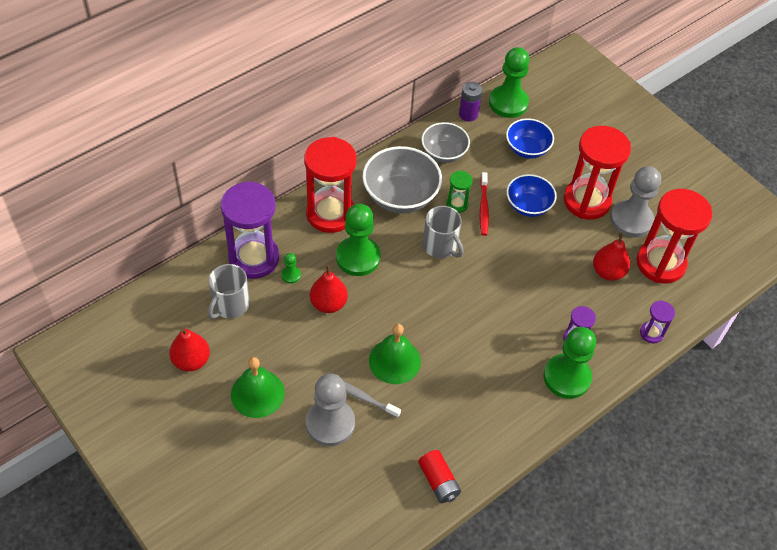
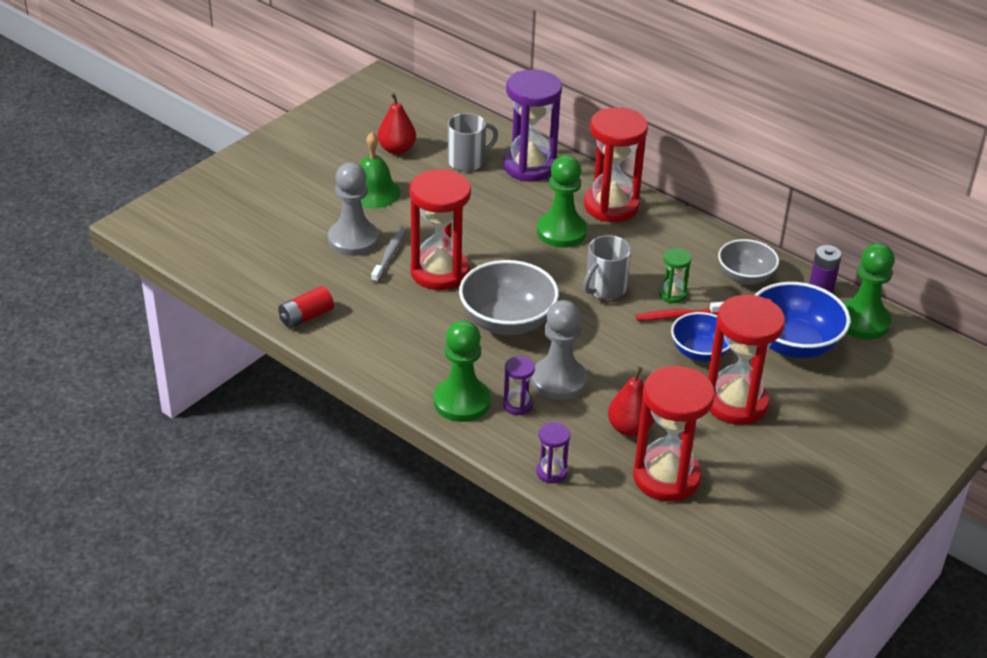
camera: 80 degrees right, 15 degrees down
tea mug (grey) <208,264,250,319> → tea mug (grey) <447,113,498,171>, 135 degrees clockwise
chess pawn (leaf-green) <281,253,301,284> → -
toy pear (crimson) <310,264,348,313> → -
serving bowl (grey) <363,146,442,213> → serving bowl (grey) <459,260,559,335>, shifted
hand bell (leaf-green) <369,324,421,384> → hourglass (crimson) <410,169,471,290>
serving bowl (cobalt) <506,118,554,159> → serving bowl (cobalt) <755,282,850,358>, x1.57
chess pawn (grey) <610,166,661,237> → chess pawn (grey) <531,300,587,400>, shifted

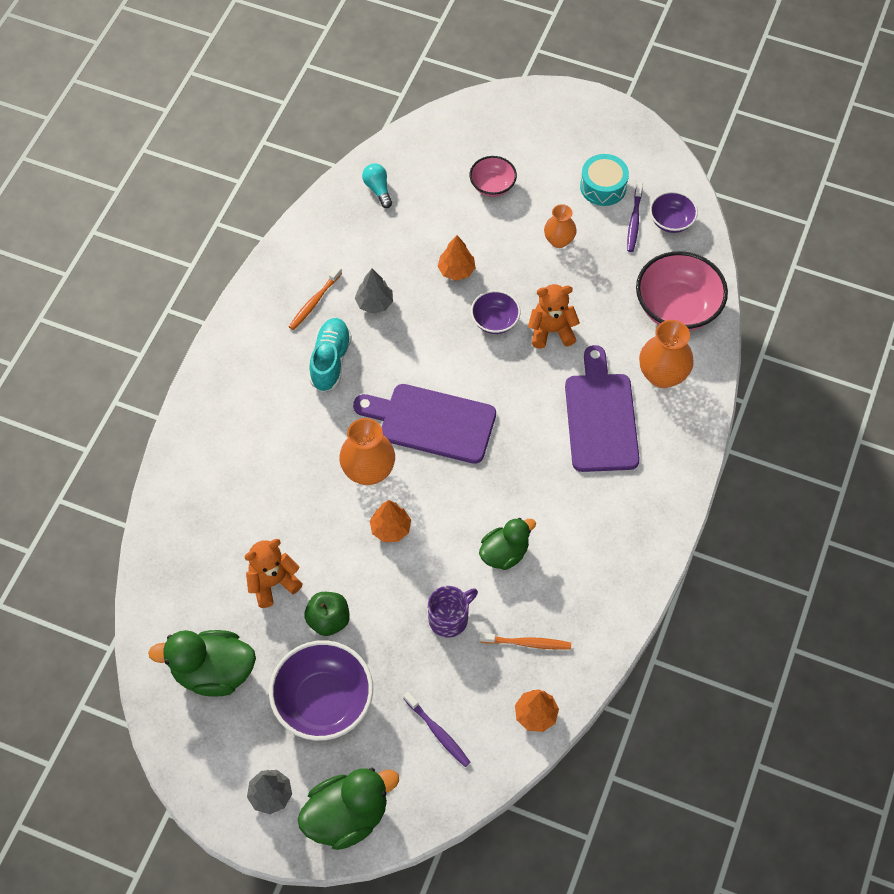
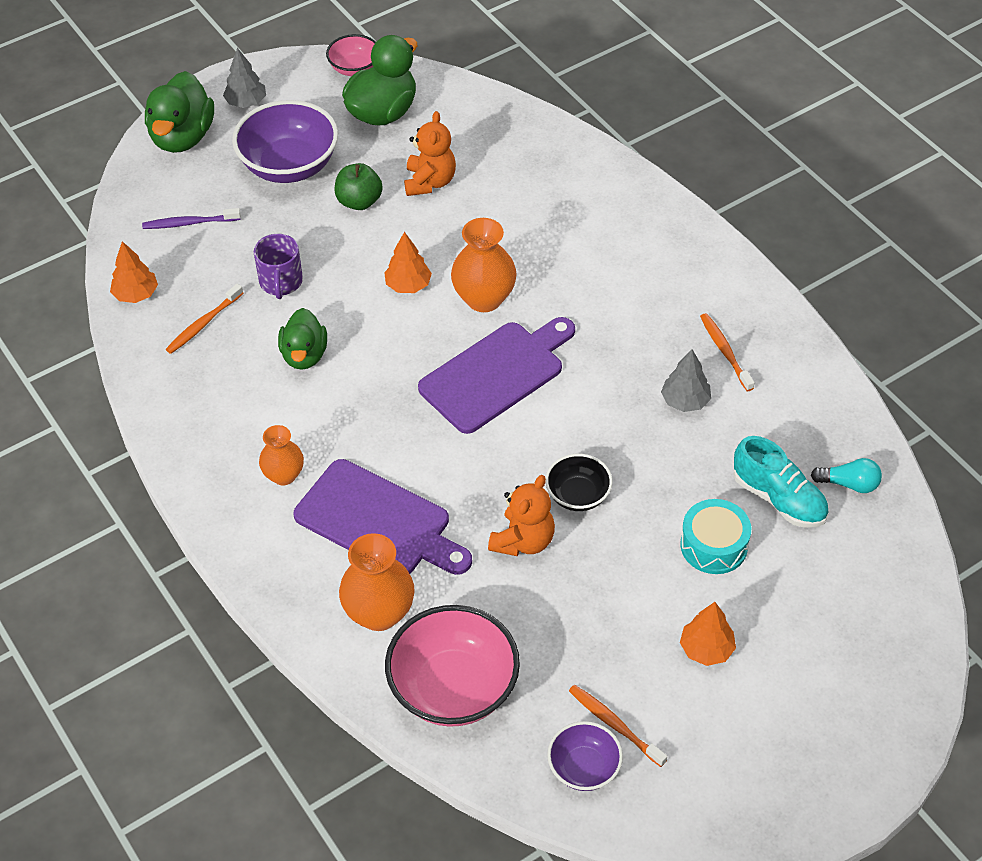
camera: 125 degrees right, 10 degrees down
sneaker (aqua) <309,318,352,392> → sneaker (aqua) <733,436,829,528>, shifted
fir tree (bright orange) <437,235,476,281> → fir tree (bright orange) <680,602,736,666>, shifted
serving bowl (pink) <469,156,517,197> → serving bowl (pink) <326,34,376,76>, shifted
serving bowl (royal purple) <471,290,520,334> → serving bowl (jet-black) <545,454,613,511>
vase (bright orange) <544,204,577,248> → vase (bright orange) <259,425,304,485>, shifted
toy drum (aqua) <580,154,629,206> → toy drum (aqua) <680,499,751,574>, shifted
dental brush (royal purple) <627,182,643,252> → dental brush (bright orange) <569,685,667,767>

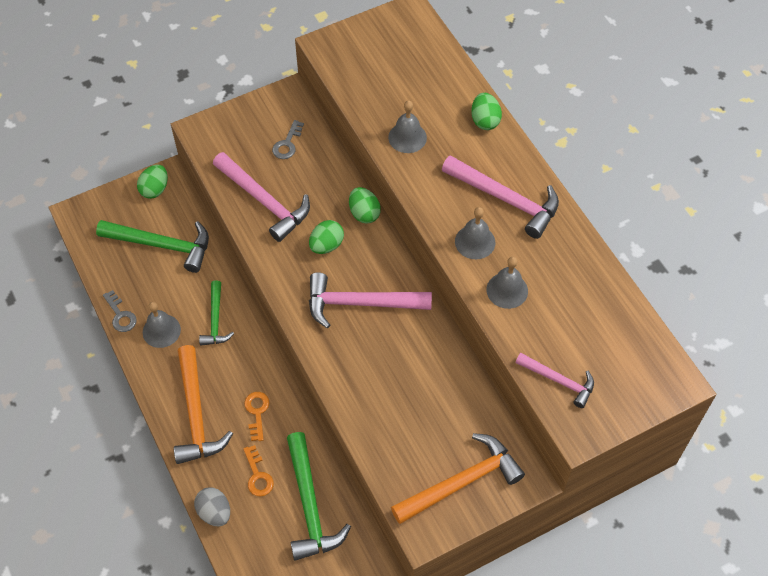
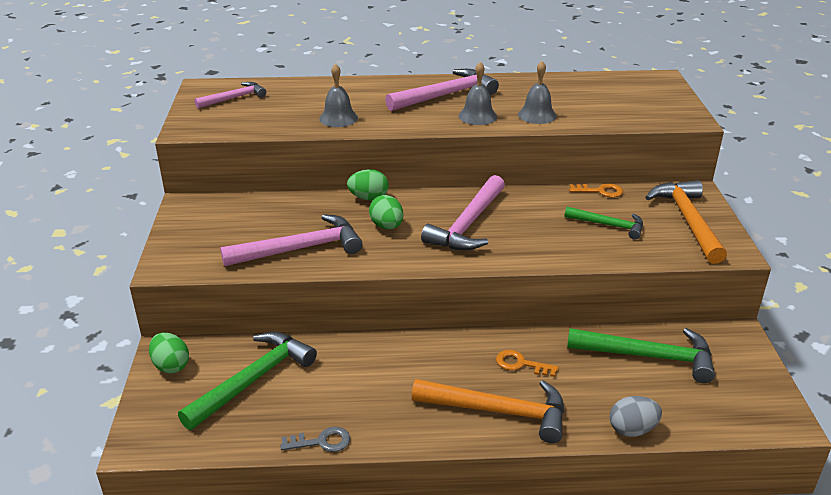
camera: 65 degrees left, 25 degrees down
hand bell (grey) <143,302,181,348> → -
claw hammer (leaf-green) <199,280,234,346> → claw hammer (leaf-green) <565,207,643,240>, shifted
latchkey (bright orange) <243,445,274,497> → latchkey (bright orange) <569,183,623,198>, shifted
latchkey (grey) <272,120,304,159> → -
egg (leaf-green) <471,93,502,130> → -
claw hammer (pink) <516,353,594,408> → claw hammer (pink) <194,82,266,109>, shifted

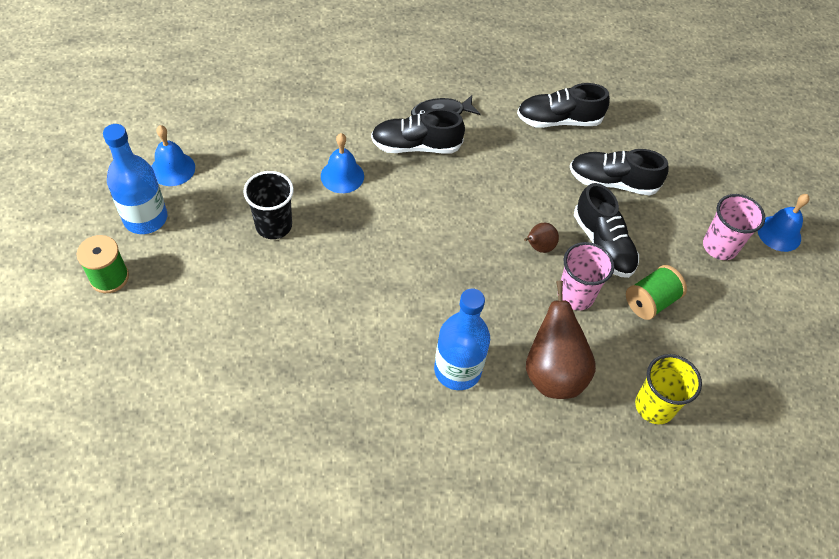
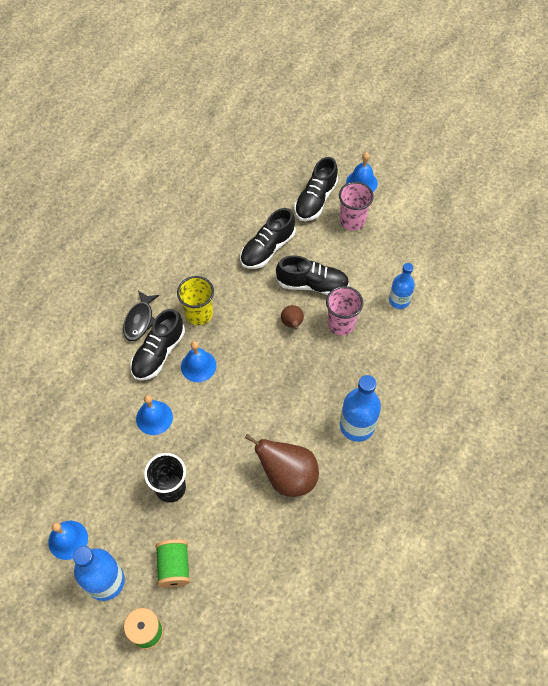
camera: 55 degrees left, 5 degrees up
sneaker (jet-black) <517,83,610,128> → sneaker (jet-black) <295,157,338,221>, shifted
toy pear (brown) <526,281,596,399> → toy pear (brown) <245,434,319,497>, shifted
bobbin (leaf-green) <626,265,687,320> → bobbin (leaf-green) <155,539,190,588>, shifted
tumbler (yellow) <635,354,702,424> → tumbler (yellow) <177,276,214,325>, shifted
- → hand bell (cobalt) <181,341,216,382>
- → flask (cobalt) <389,263,415,309>

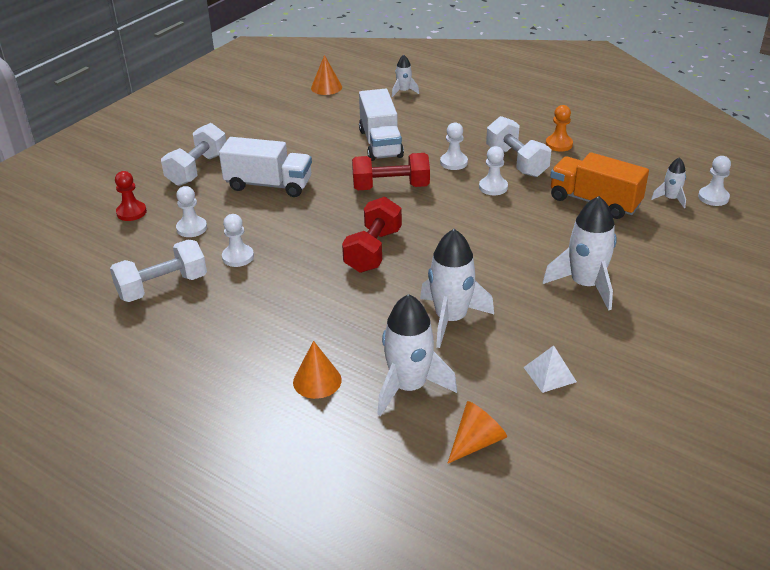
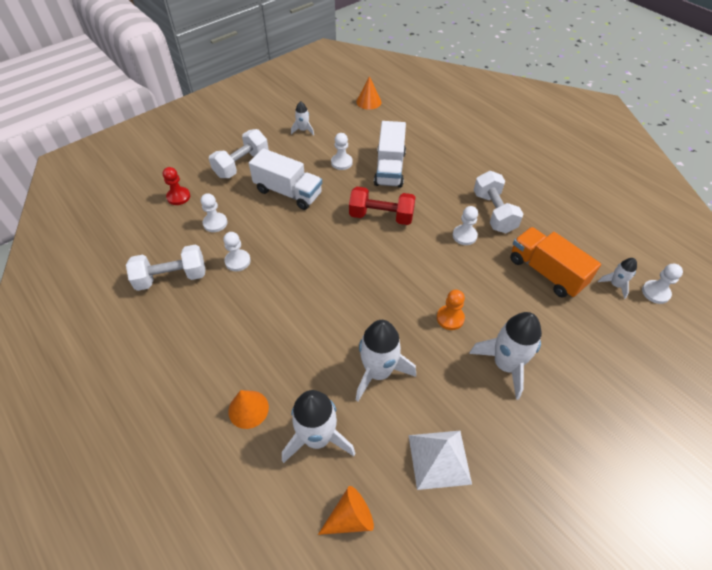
camera: 15 degrees right, 15 degrees up
free weight (crimson) <342,197,402,273> → -
rocket (white) <392,55,419,97> → rocket (white) <291,101,314,135>, shifted
chess pawn (white) <440,122,468,170> → chess pawn (white) <331,133,353,170>, shifted
solid pyramid (white) <524,345,577,393> → solid pyramid (white) <409,431,472,490>, x1.59
chess pawn (bright orange) <546,105,573,152> → chess pawn (bright orange) <437,290,465,330>, shifted

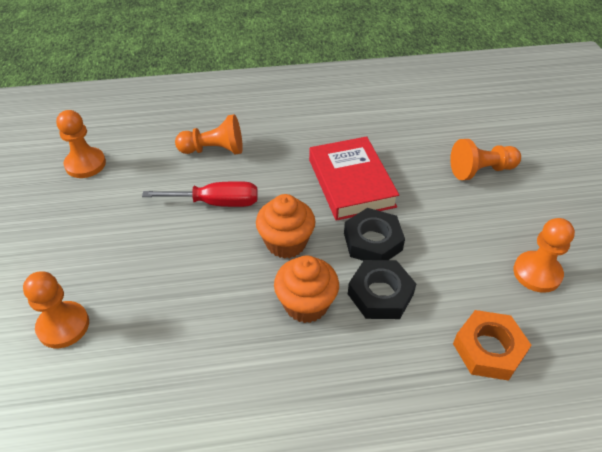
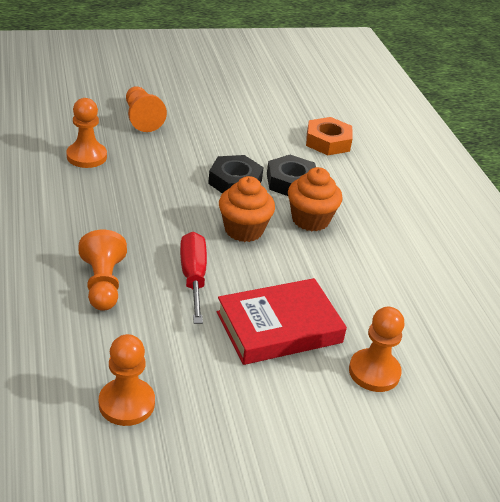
camera: 100 degrees left, 10 degrees down
book (crimson) <309,136,399,221> → book (crimson) <217,278,347,365>, shifted
chess pawn (bright orange) <513,218,575,293> → chess pawn (bright orange) <66,98,107,168>, shifted

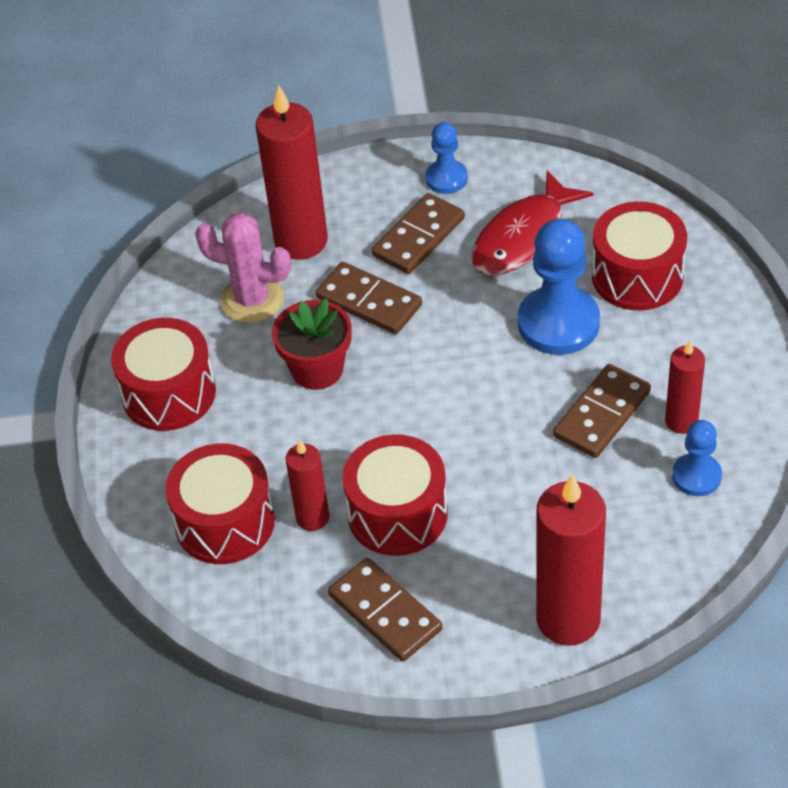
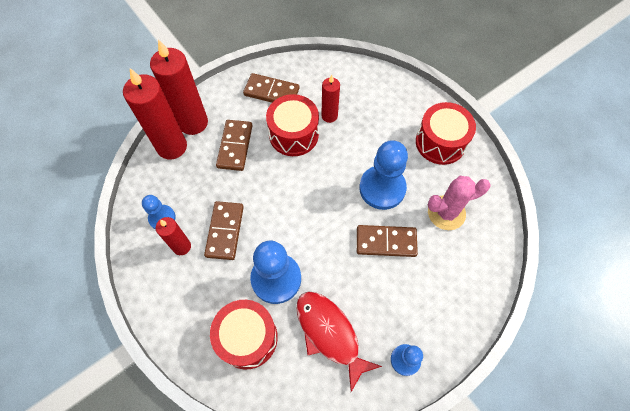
camera: 145 degrees right, 15 degrees up
toy drum (crimson) <165,443,275,564> → -
pillar candle (crimson) <256,85,328,260> → pillar candle (crimson) <123,68,187,160>, shifted
potted plant (crimson) <272,298,352,390> → chess pawn (cobalt) <359,140,408,210>
domino (brown) <372,193,465,274> → domino (brown) <216,120,252,171>, shifted
toy fish (crimson) <471,170,593,276> → toy fish (crimson) <296,291,382,392>, 45 degrees counterclockwise

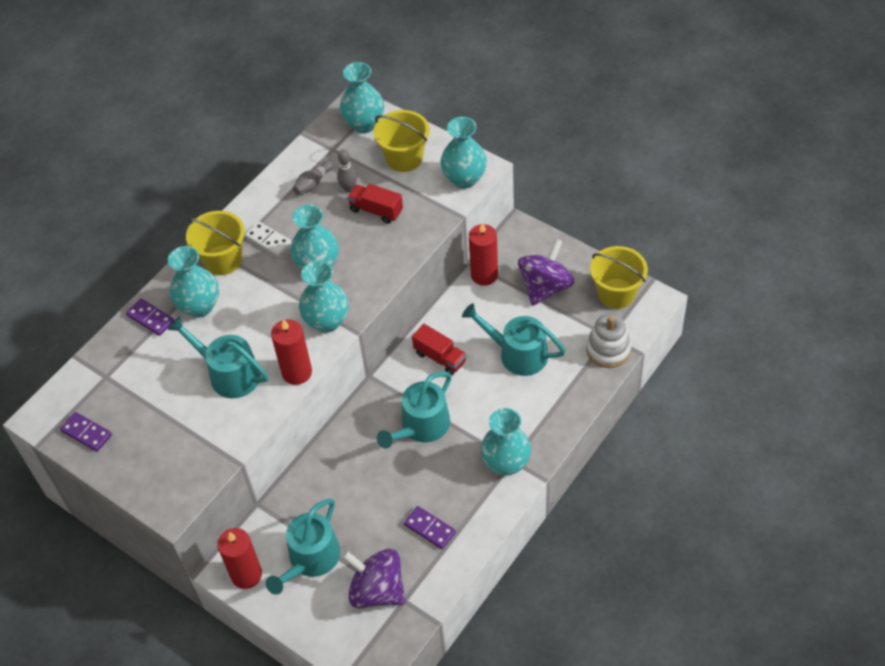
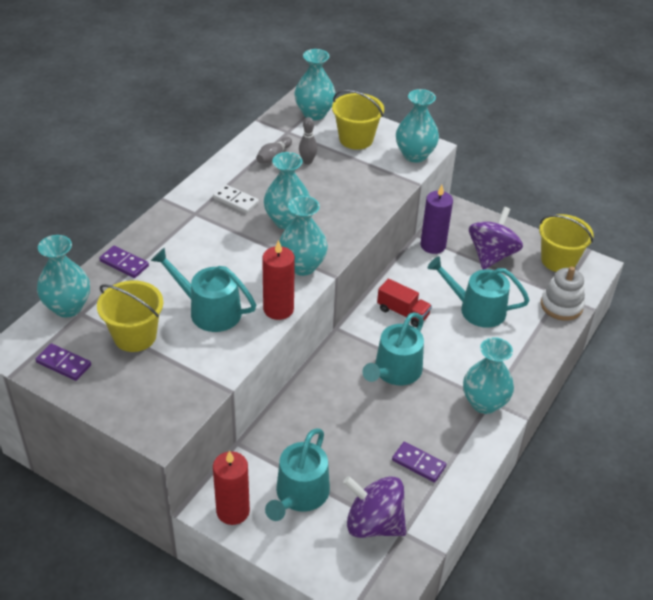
camera: 10 degrees left, 10 degrees down
vase (aqua) <168,246,219,318> → vase (aqua) <37,235,90,317>, shifted
pail (yellow) <186,211,245,275> → pail (yellow) <97,281,163,352>, shifted
lorry (crimson) <347,184,403,224> → -
pillar candle (crimson) <469,223,498,286> → pillar candle (royal purple) <420,185,453,254>

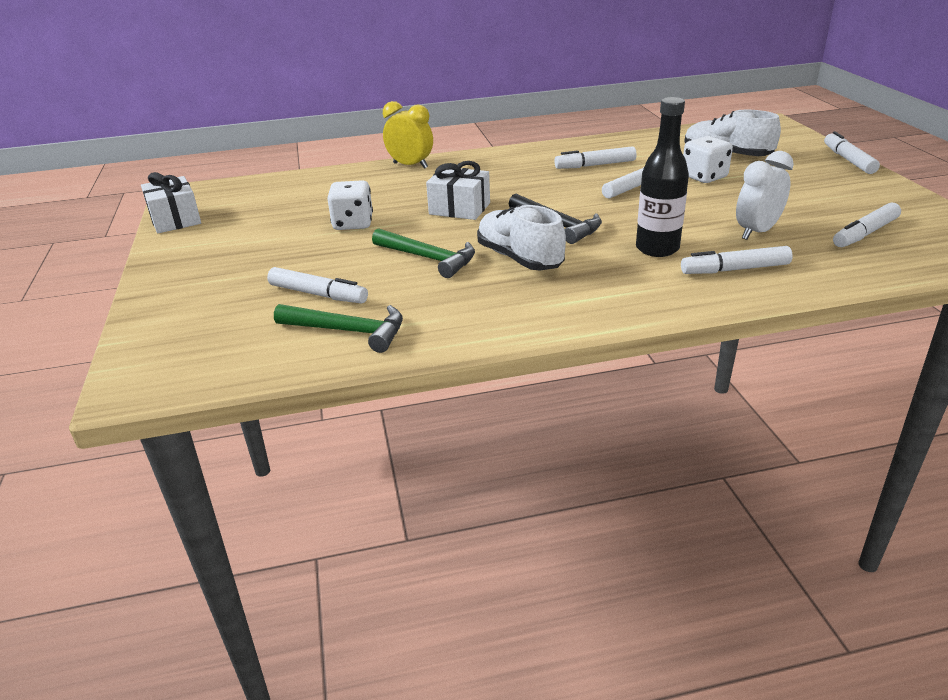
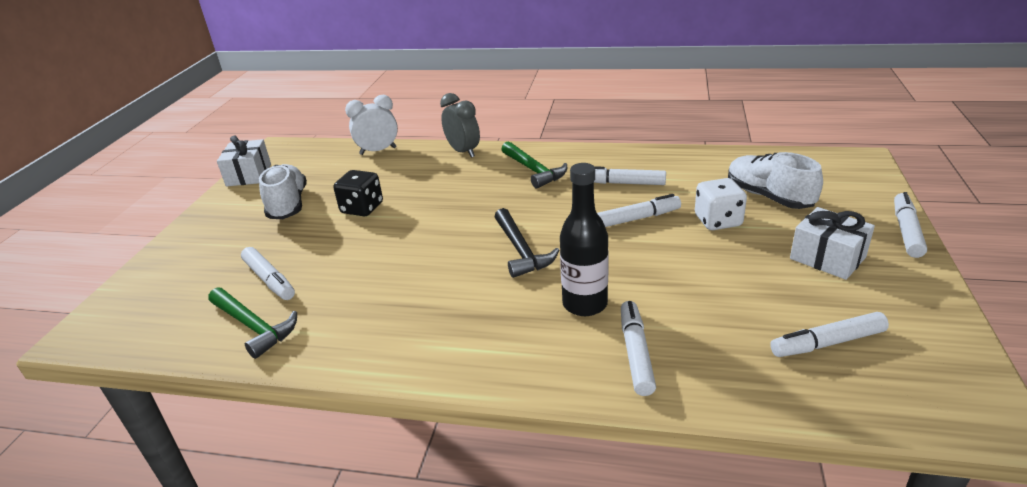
camera: 25 degrees right, 0 degrees up
dice (white) <328,180,373,230> → dice (jet-black) <333,170,383,216>
claw hammer (leaf-green) <372,228,475,278> → claw hammer (leaf-green) <501,141,567,189>, shifted
bedside clock (yellow) <383,101,433,169> → bedside clock (grey) <440,93,480,158>
wrapped gift (white) <426,161,490,220> → wrapped gift (white) <790,207,875,280>, shifted
sneaker (white) <477,205,566,270> → sneaker (white) <259,164,307,219>, shifted
felt pen (white) <681,246,793,274> → felt pen (white) <621,301,656,396>, 75 degrees clockwise
bedside clock (white) <736,151,794,240> → bedside clock (white) <345,95,398,155>, shifted

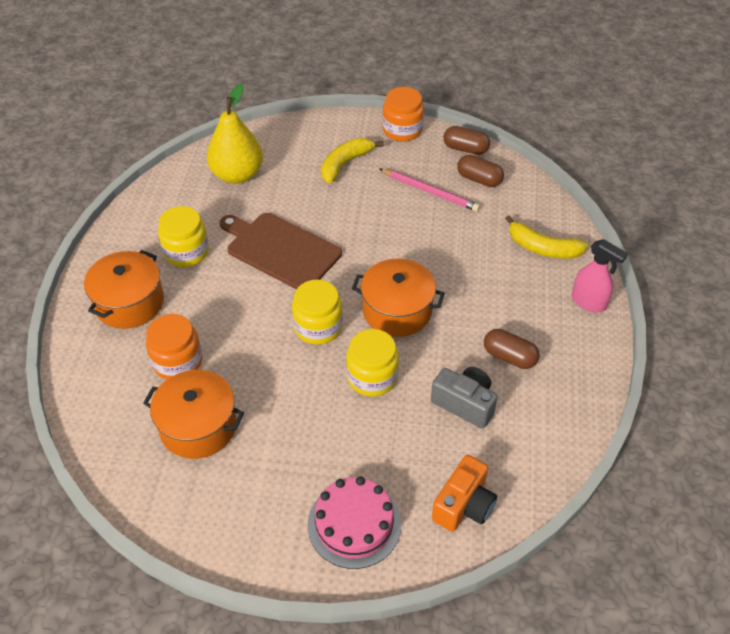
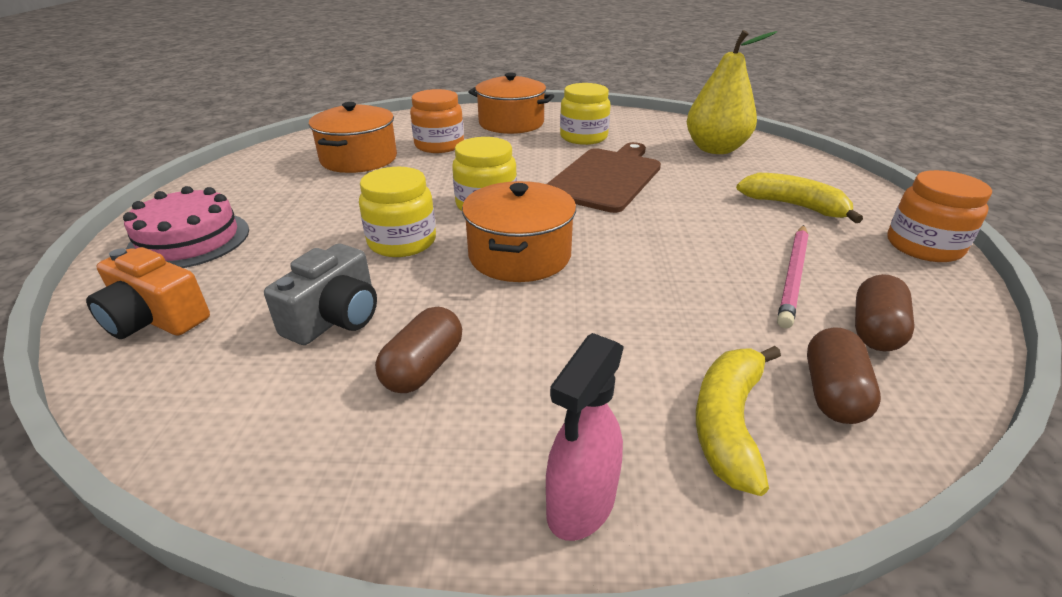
camera: 85 degrees right, 15 degrees down
pill (brown) <443,126,490,155> → pill (brown) <807,327,881,424>, shifted

